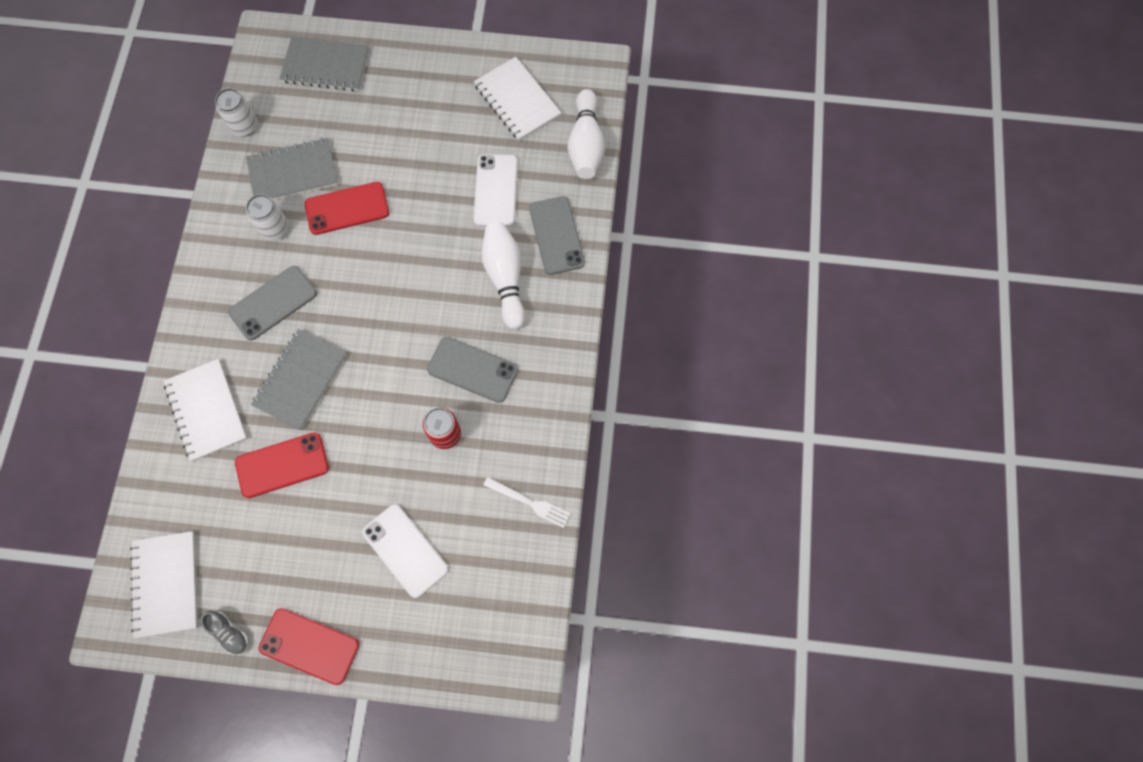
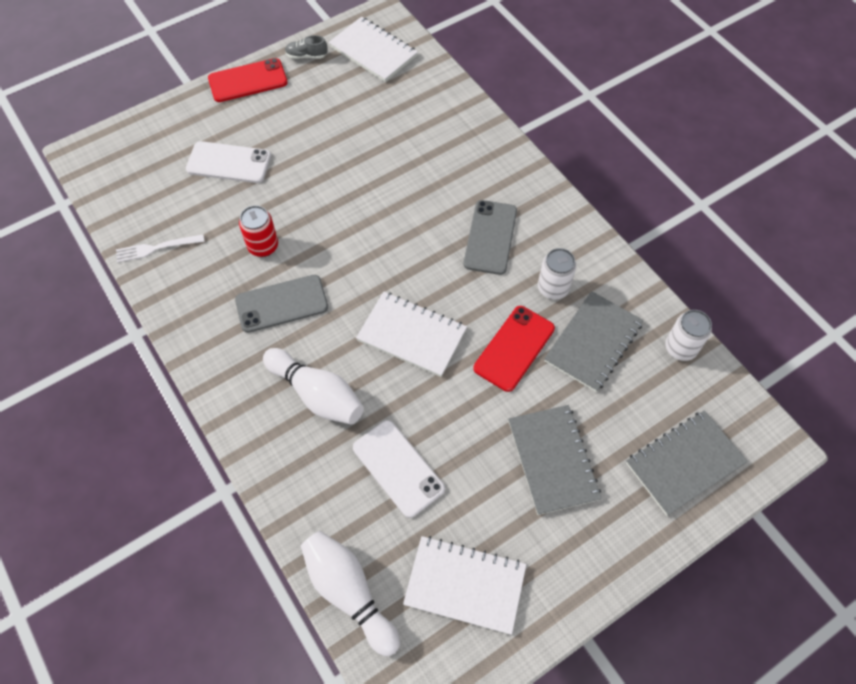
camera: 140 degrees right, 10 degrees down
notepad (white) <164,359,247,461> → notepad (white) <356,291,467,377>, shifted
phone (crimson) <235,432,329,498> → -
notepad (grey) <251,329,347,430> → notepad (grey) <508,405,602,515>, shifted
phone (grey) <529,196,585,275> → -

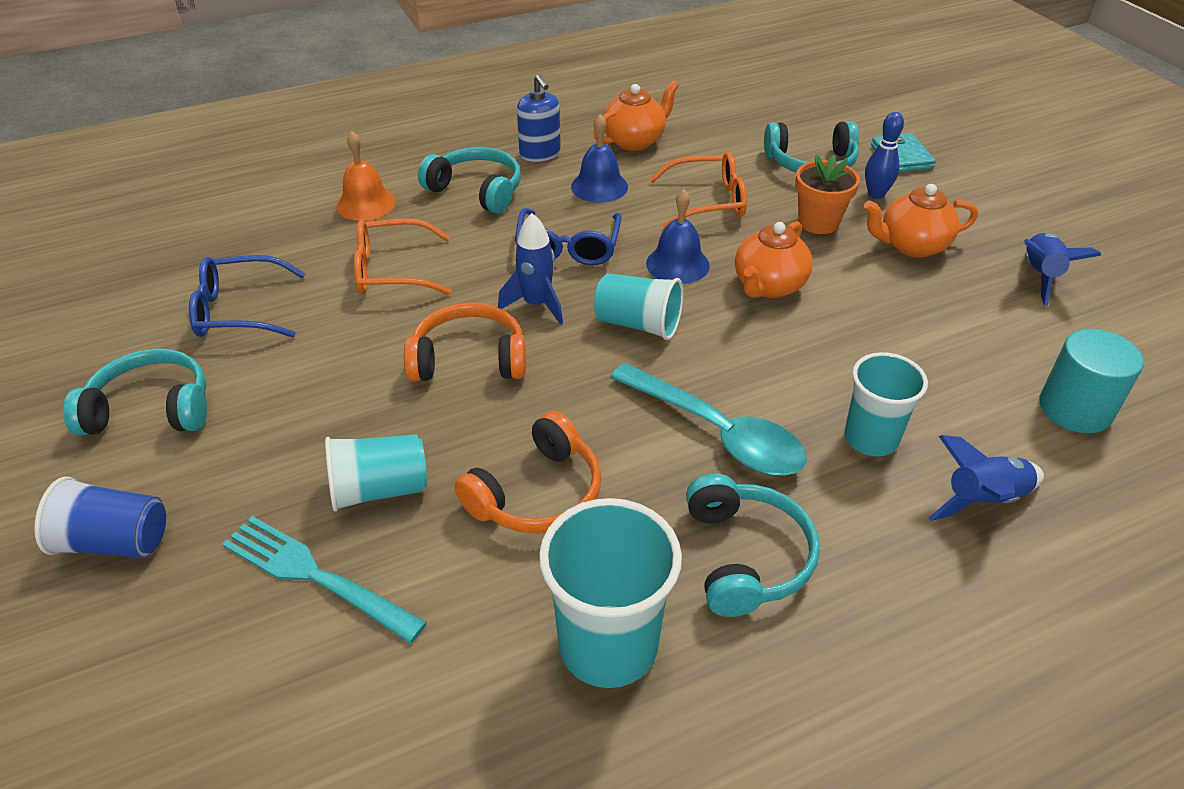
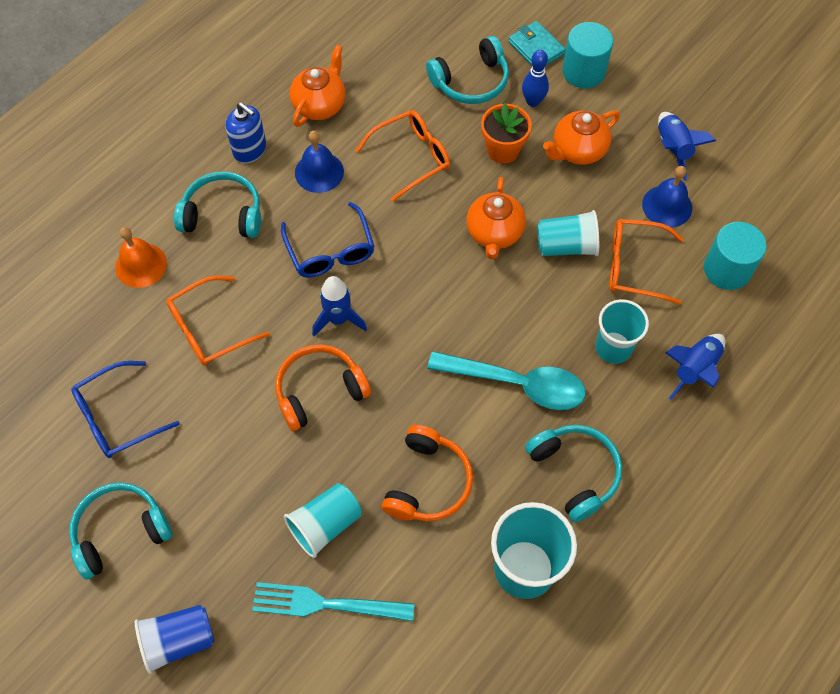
camera: 25 degrees left, 20 degrees up
tumbler (aqua) <594,273,683,340> → tumbler (aqua) <537,210,599,256>, shifted
hand bell (cobalt) <646,189,710,284> → hand bell (cobalt) <642,166,692,228>, shifted
- → cylinder shape (aqua) <562,22,613,88>
- → glasses (bright orange) <609,219,684,305>

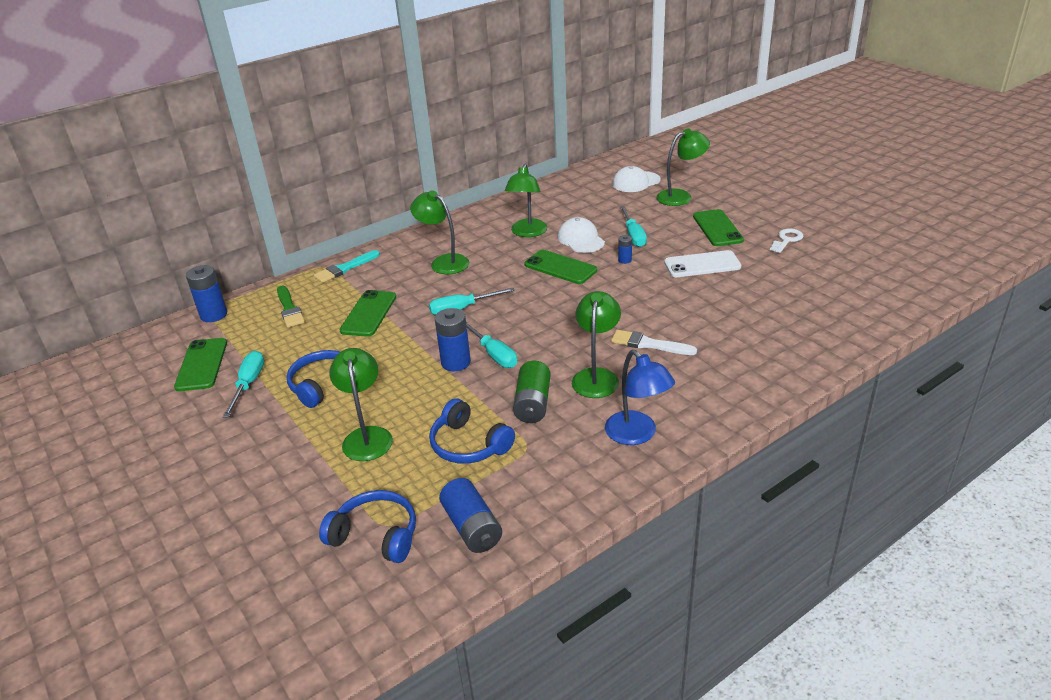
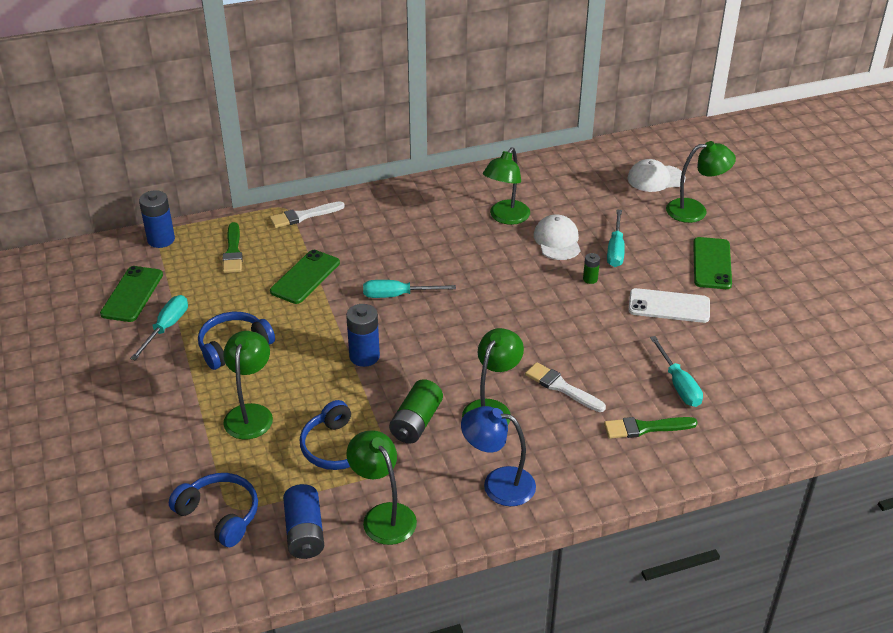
camera: 15 degrees right, 5 degrees up
paintbrush (aqua) <314,250,380,283> → paintbrush (white) <269,201,345,228>
reading lamp (leaf-green) <410,190,469,274> → reading lamp (leaf-green) <347,430,417,545>, shifted
hand screwdriver (aqua) <466,322,517,368> → hand screwdriver (aqua) <650,336,703,407>, shifted
phone (leaf-green) <524,250,597,284> → -
reading lamp (cobalt) <605,350,675,445> → reading lamp (cobalt) <461,406,536,506>, 120 degrees clockwise
AA battery (cobalt) <618,235,632,264> → AA battery (leaf-green) <583,253,600,284>
latchkey (white) <770,229,803,253> → -
- → paintbrush (leaf-green) <604,417,698,439>

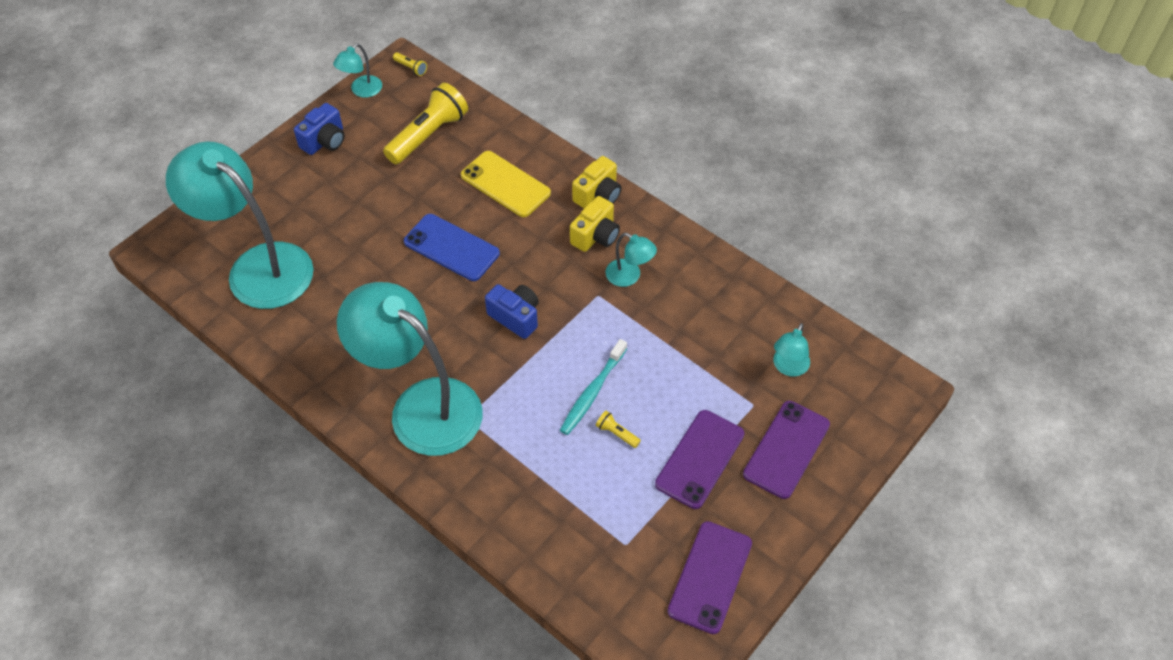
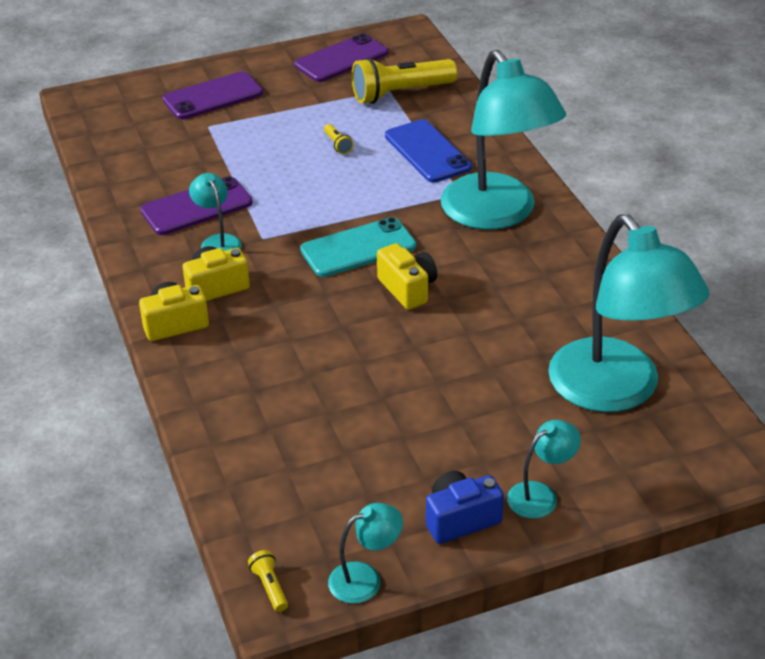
camera: 150 degrees left, 15 degrees down
flashlight (yellow) <383,83,468,164> → flashlight (yellow) <352,58,457,104>, shifted
phone (cobalt) <404,214,500,281> → phone (cobalt) <385,119,472,183>, shifted
phone (yellow) <461,151,551,217> → -
compact camera (cobalt) <485,284,539,339> → phone (aqua) <300,217,416,277>
dental brush (aqua) <560,339,627,435> → -
phone (royal purple) <655,410,745,509> → phone (royal purple) <140,176,253,235>, shifted
reading lamp (aqua) <773,323,810,377> → reading lamp (aqua) <507,420,581,519>, shifted
- → compact camera (yellow) <377,243,437,310>

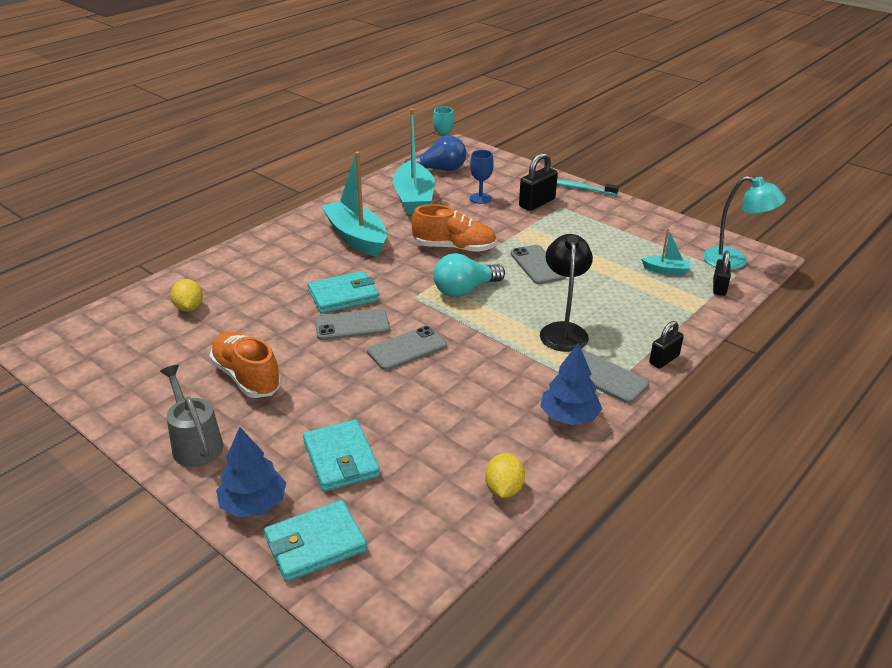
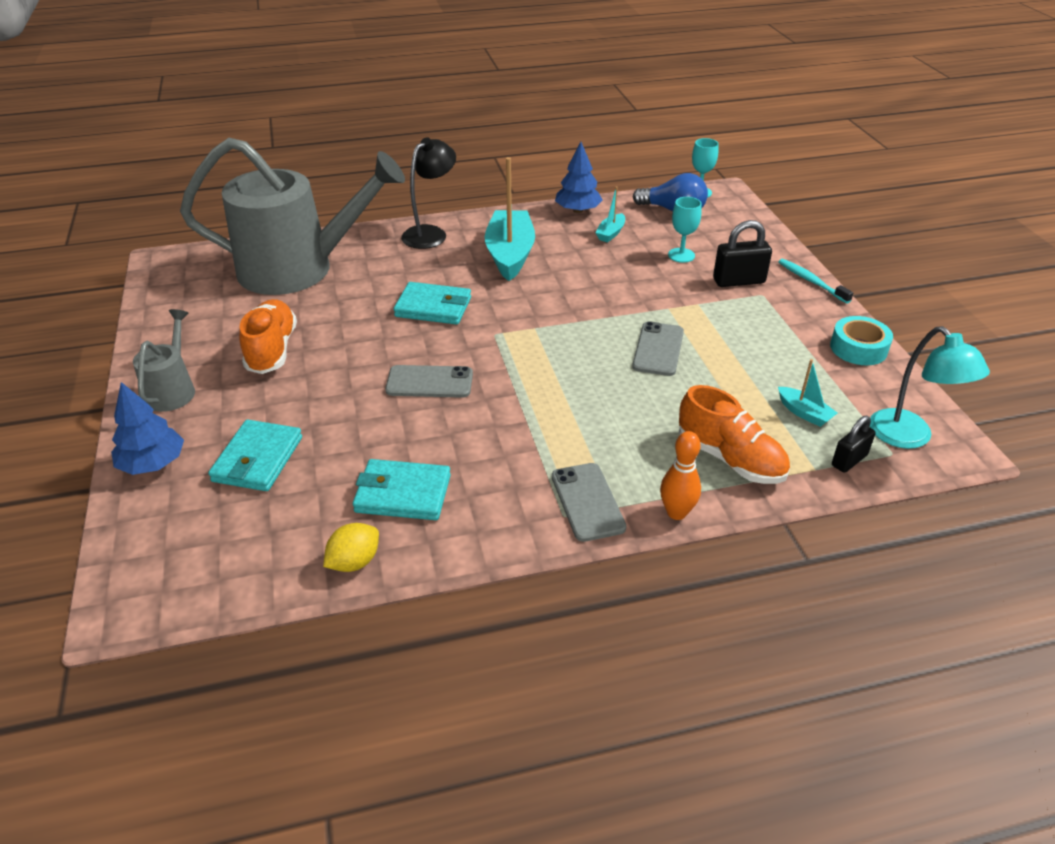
camera: 35 degrees right, 5 degrees up
lemon (yellow) <171,279,203,312> → watering pot (grey) <180,138,405,295>
wallet (aqua) <264,500,367,582> → wallet (aqua) <353,459,451,520>, shifted
phone (grey) <315,309,390,340> → -
sailboat (aqua) <393,109,435,215> → sailboat (aqua) <595,186,625,242>, x0.46
sneaker (bright orange) <412,204,497,252> → sneaker (bright orange) <679,385,790,484>, shifted
lightbulb (aqua) <433,253,505,297> → -
wine glass (cobalt) <470,150,494,204> → wine glass (aqua) <668,197,702,263>
reading lamp (jet-black) <540,234,593,352> → reading lamp (jet-black) <401,137,456,249>, shifted
fir tree (cobalt) <540,343,602,425> → fir tree (cobalt) <555,142,603,213>, shifted
small lock (jet-black) <649,321,684,369> → skittle (bright orange) <660,431,701,520>
- → sticky tape (aqua) <830,316,893,365>

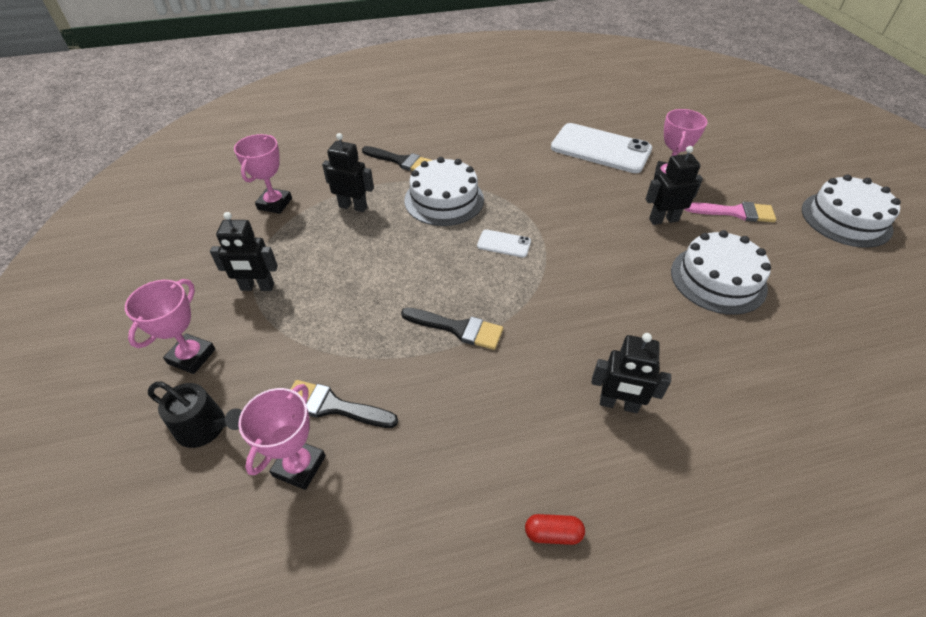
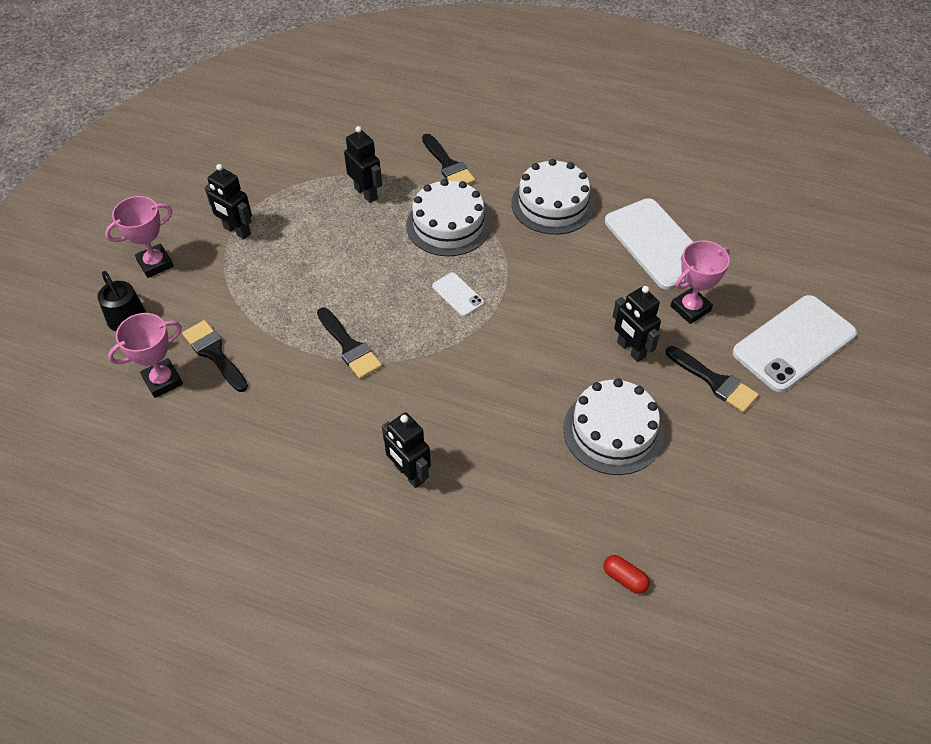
camera: 35 degrees right, 5 degrees up
prize cup (pink) <234,134,292,214> → -
pill (crimson) <525,514,585,545> → pill (crimson) <603,555,650,594>, shifted
toy robot (jet-black) <646,146,703,225> → toy robot (jet-black) <613,286,661,362>, 150 degrees counterclockwise
paintbrush (pink) <684,202,776,222> → paintbrush (jet-black) <666,346,759,412>
gateau (white) <802,175,901,247> → gateau (white) <511,159,595,235>, shifted
- → phone (white) <732,295,857,392>

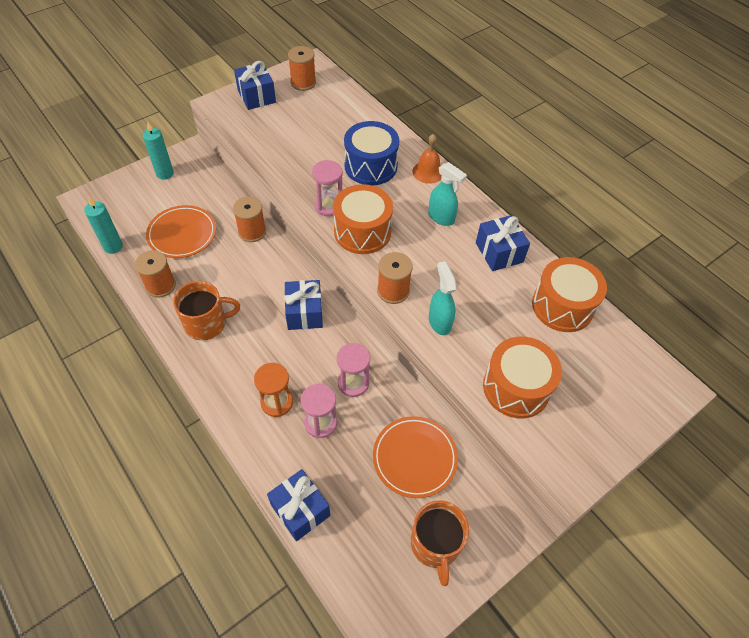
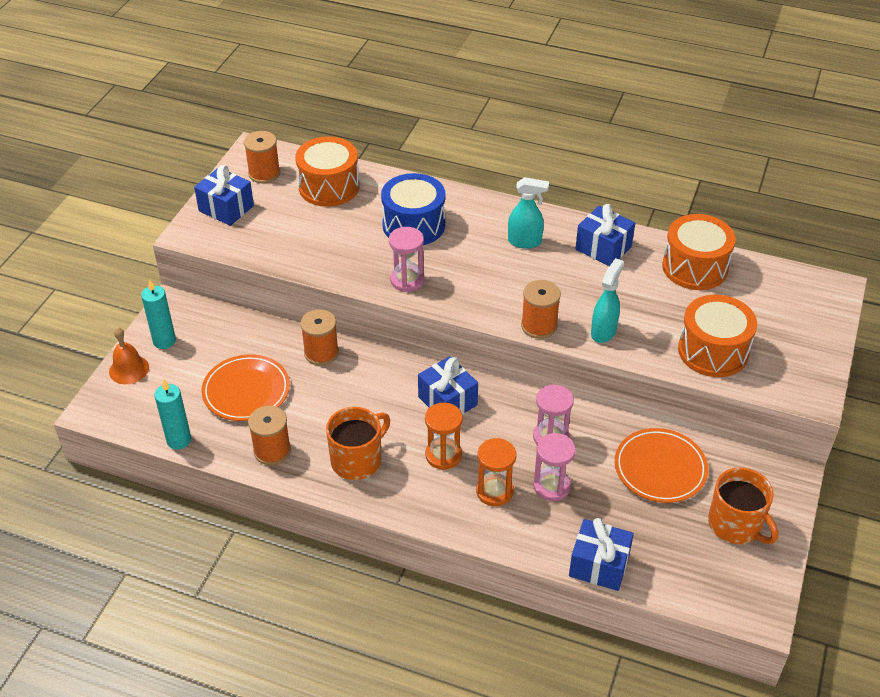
camera: 30 degrees left, 10 degrees down
toy drum (bright orange) <333,184,393,254> → toy drum (bright orange) <295,137,360,207>, shifted
hand bell (bright orange) <413,134,442,184> → hand bell (bright orange) <109,327,149,384>, shifted
sprayer (aqua) <429,261,457,335> → sprayer (aqua) <591,258,624,343>, 75 degrees clockwise
- → hourglass (bright orange) <425,403,463,470>

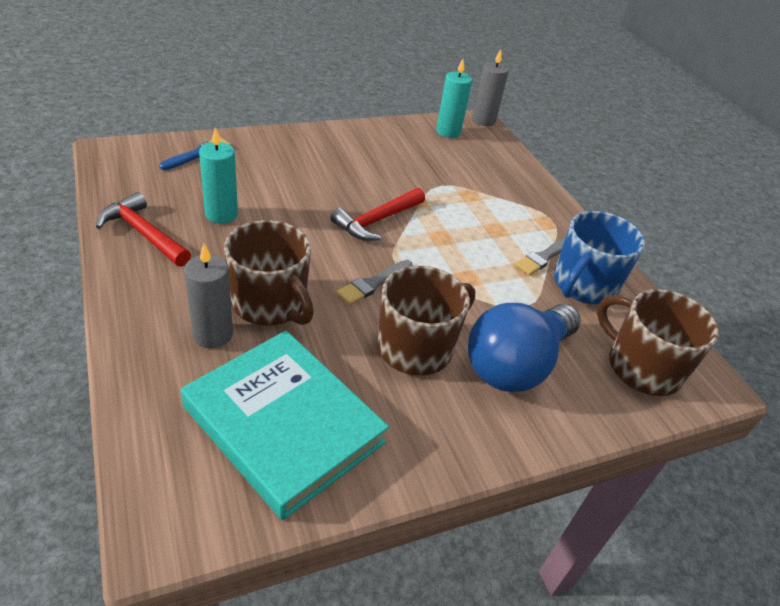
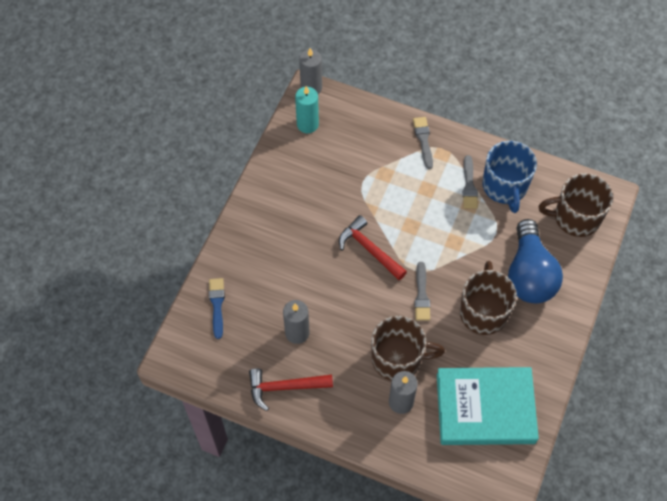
camera: 40 degrees left, 20 degrees up
pillar candle (aqua) <199,128,238,224> → pillar candle (grey) <283,300,309,344>
claw hammer (crimson) <330,188,425,241> → claw hammer (crimson) <339,215,407,280>, 135 degrees clockwise
- → paintbrush (grey) <413,117,433,169>

